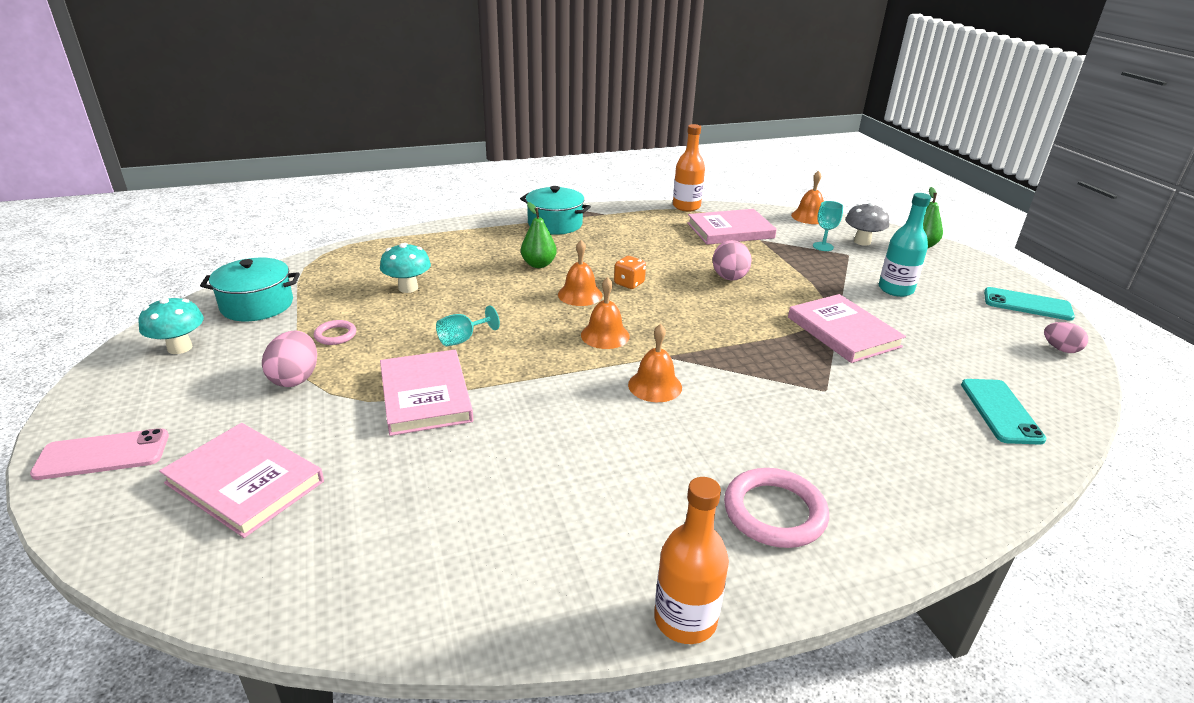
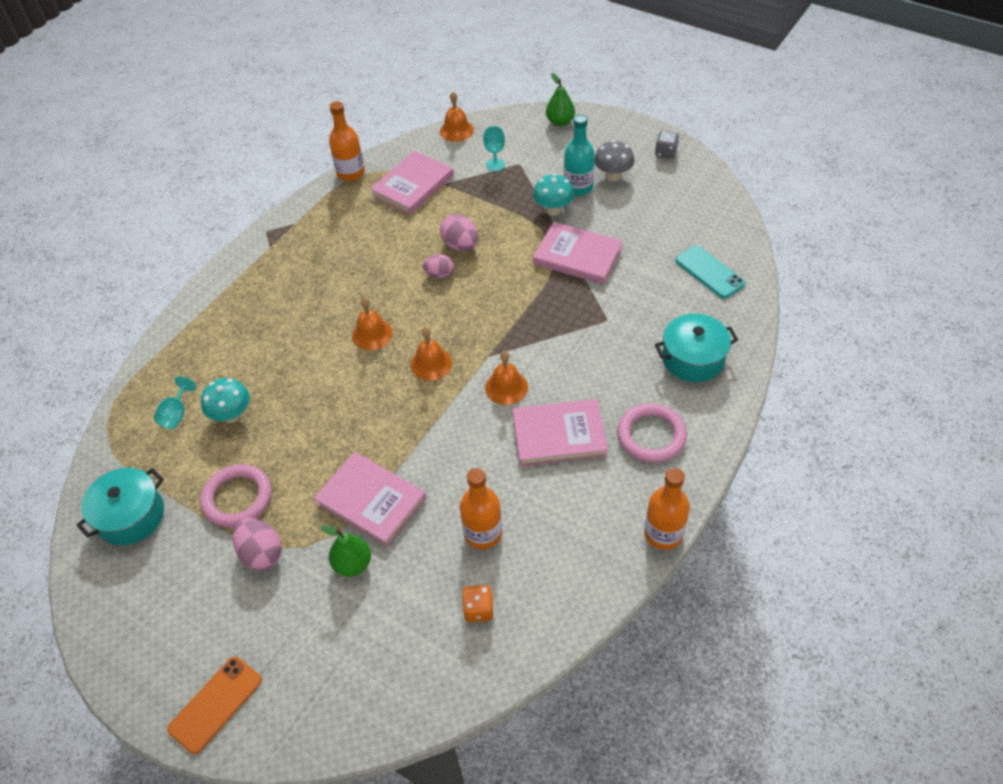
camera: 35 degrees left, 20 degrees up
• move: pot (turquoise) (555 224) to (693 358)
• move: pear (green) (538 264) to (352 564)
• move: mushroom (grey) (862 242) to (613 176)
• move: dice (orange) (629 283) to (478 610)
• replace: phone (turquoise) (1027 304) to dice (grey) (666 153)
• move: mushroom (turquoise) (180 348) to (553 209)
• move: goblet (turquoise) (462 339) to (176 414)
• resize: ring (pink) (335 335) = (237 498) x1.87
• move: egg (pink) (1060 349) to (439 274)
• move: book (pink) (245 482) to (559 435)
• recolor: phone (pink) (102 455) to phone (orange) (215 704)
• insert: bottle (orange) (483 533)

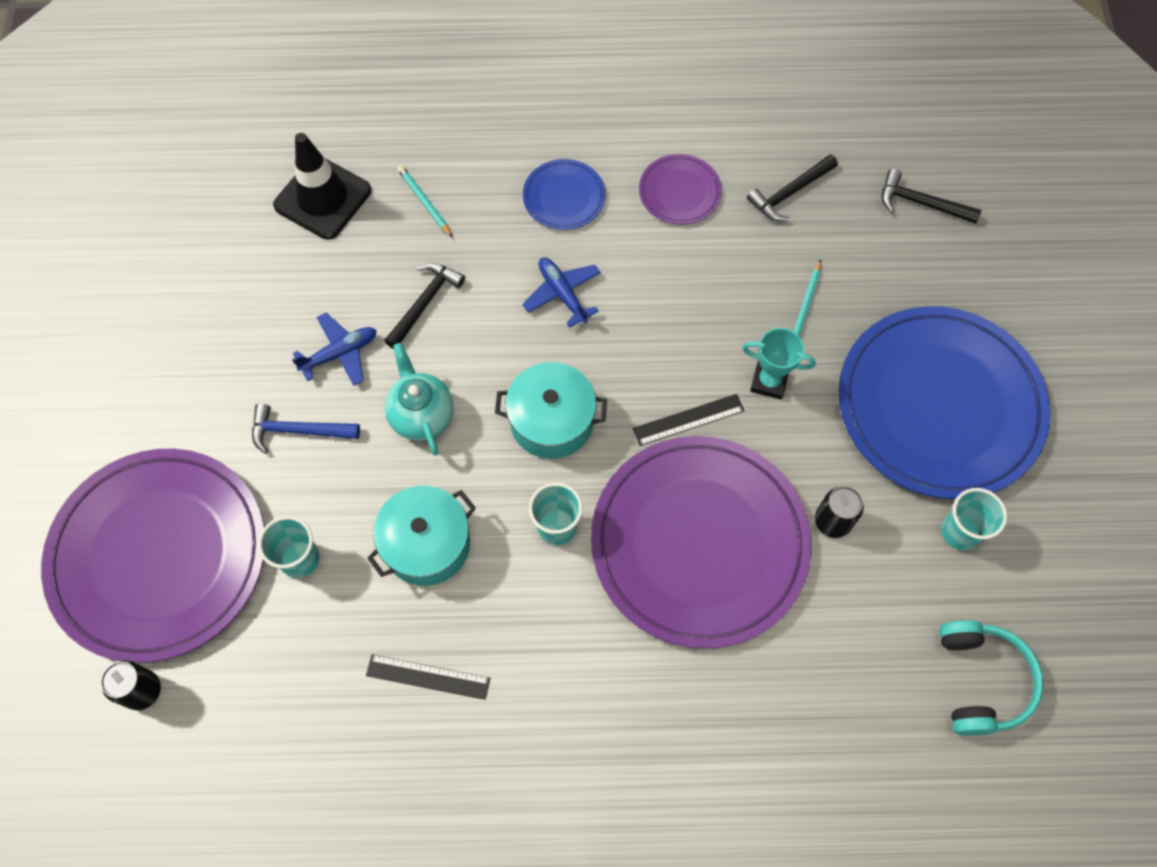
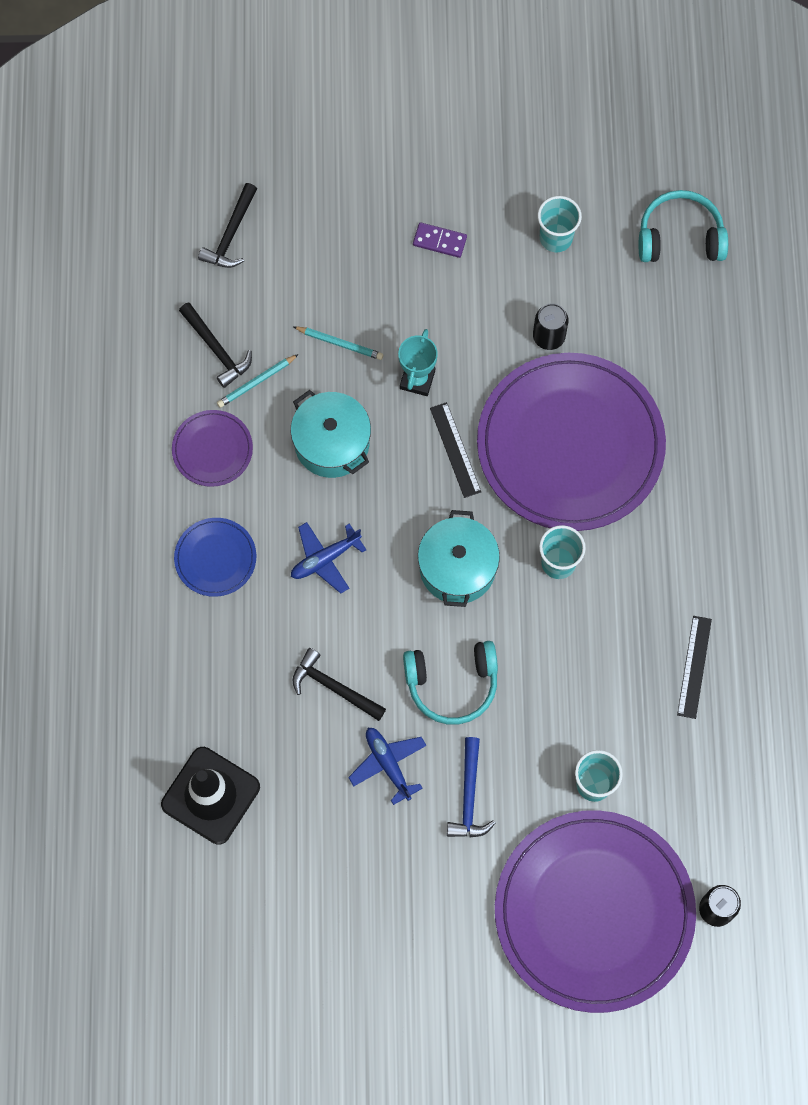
camera: 90 degrees left, 5 degrees up
• move: pencil (turquoise) (424 202) to (256 382)
• replace: plate (blue) (939 405) to domino (purple) (439 241)
• replace: teapot (turquoise) (421 415) to headphones (turquoise) (452 684)
• move: pot (turquoise) (427 544) to (332 443)

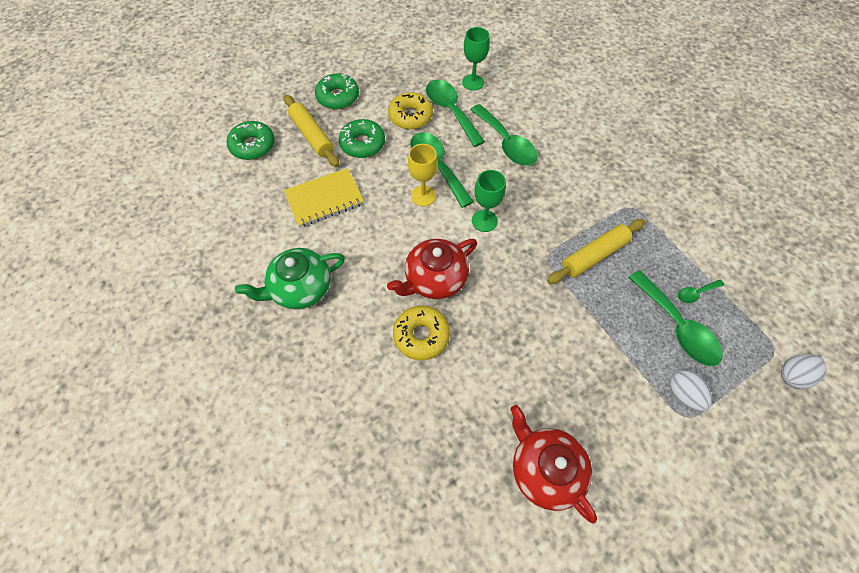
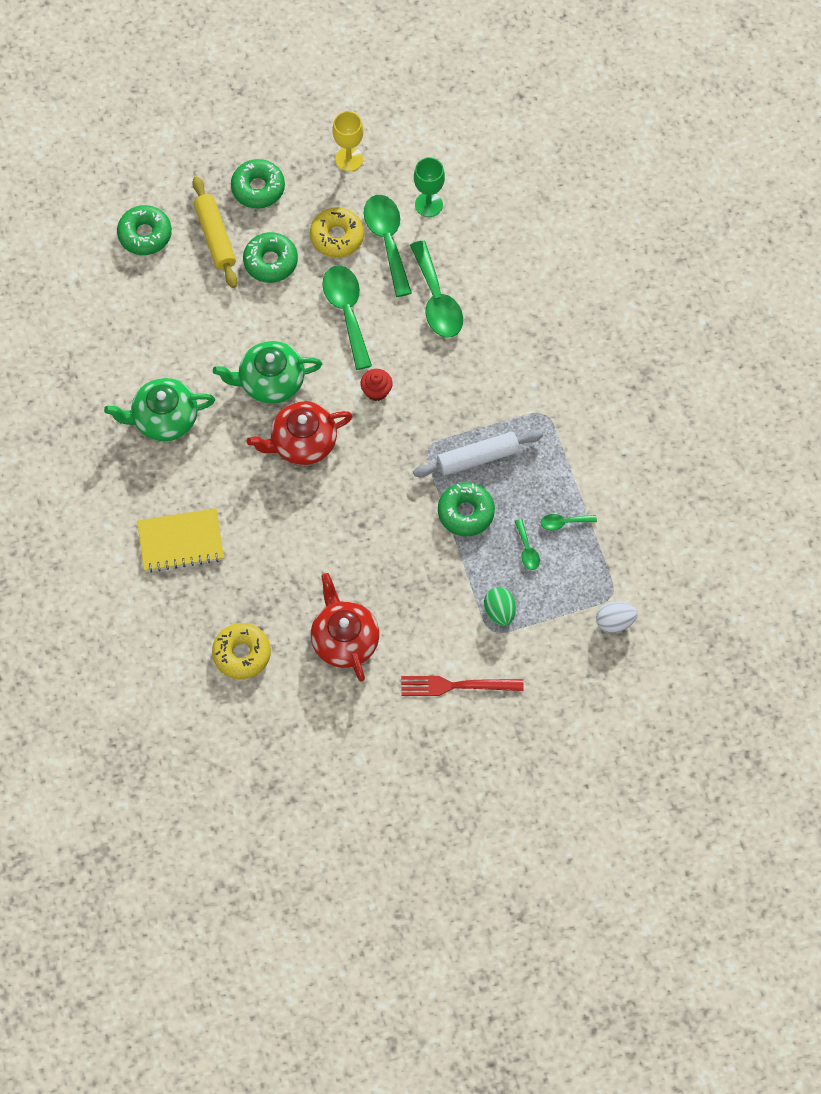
camera: 15 degrees right, 5 degrees up
• move: goblet (yellow) (423 196) to (349 159)
• move: notebook (yellow) (324 199) to (181 542)
• replace: goblet (green) (484 221) to cupcake (red) (376 391)
• recolor: rolling pin (yellow) (594 255) to rolling pin (white) (478 458)
• resize: spoon (green) (677 326) = (527 550) x0.47
• move: donut (yellow) (421 335) to (242 654)
• recolor: egg (white) (683 394) to egg (green) (499 612)
• insert: teapot (green) (270 381)
• insert: donut (green) (466 512)
• insert: fork (red) (456 686)

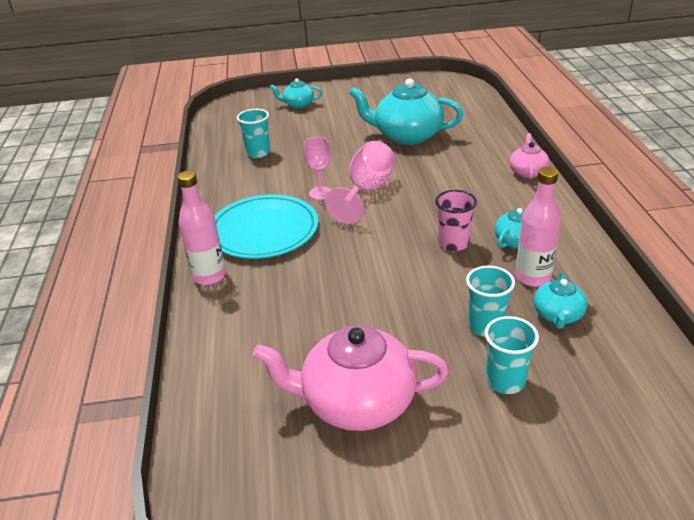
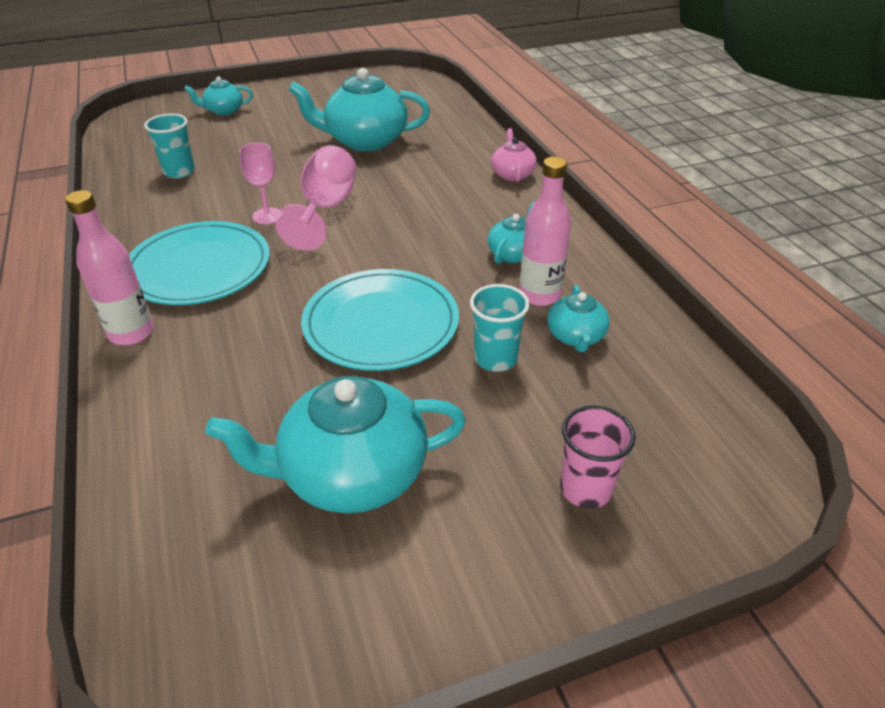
camera: 15 degrees left, 5 degrees up
• move: cup (pink) (453 243) to (585 489)
• delete: cup (turquoise) (505 381)
• recolor: teapot (pink) (356 402) to teapot (turquoise) (351 473)
• insert: plate (turquoise) (381 324)

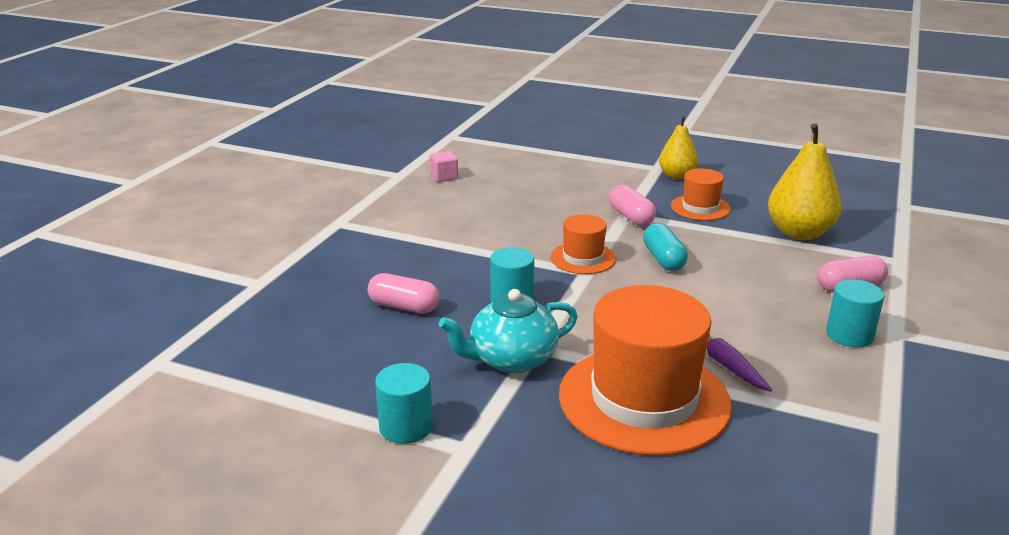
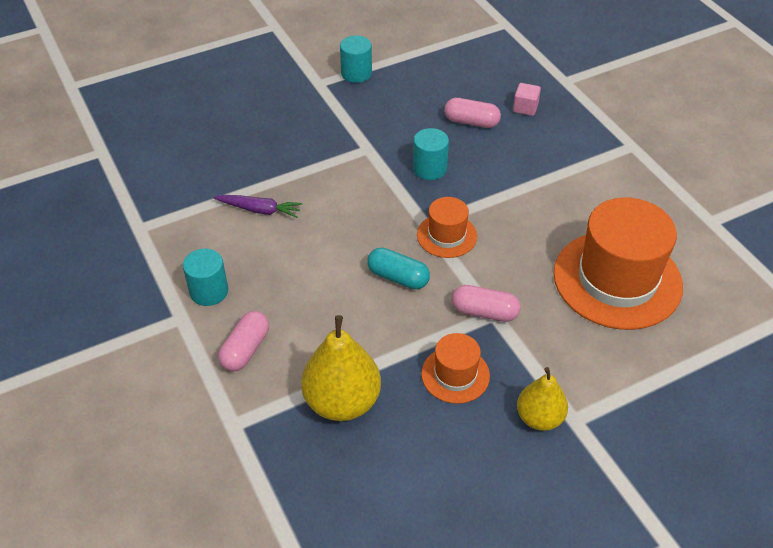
camera: 130 degrees right, 20 degrees up
• move: cube (pink) (444 177) to (525 108)
• rotate: capsule (pink) (404 307) = (471 122) 45 degrees clockwise
• move: hat (orange) (644 399) to (617 279)
• delete: teapot (turquoise) (511 359)

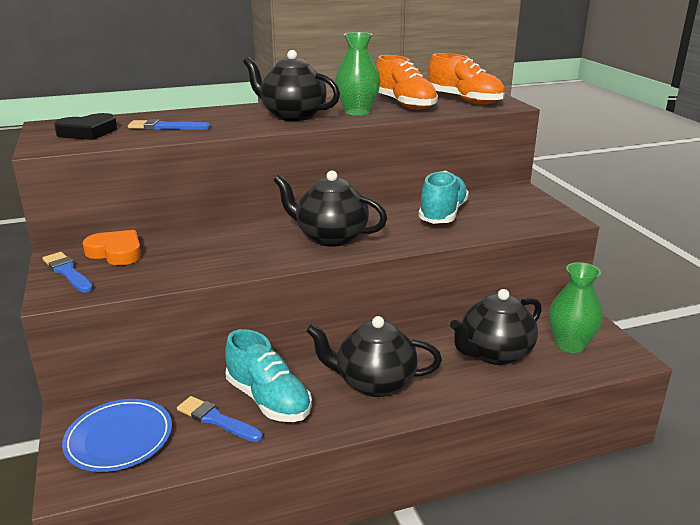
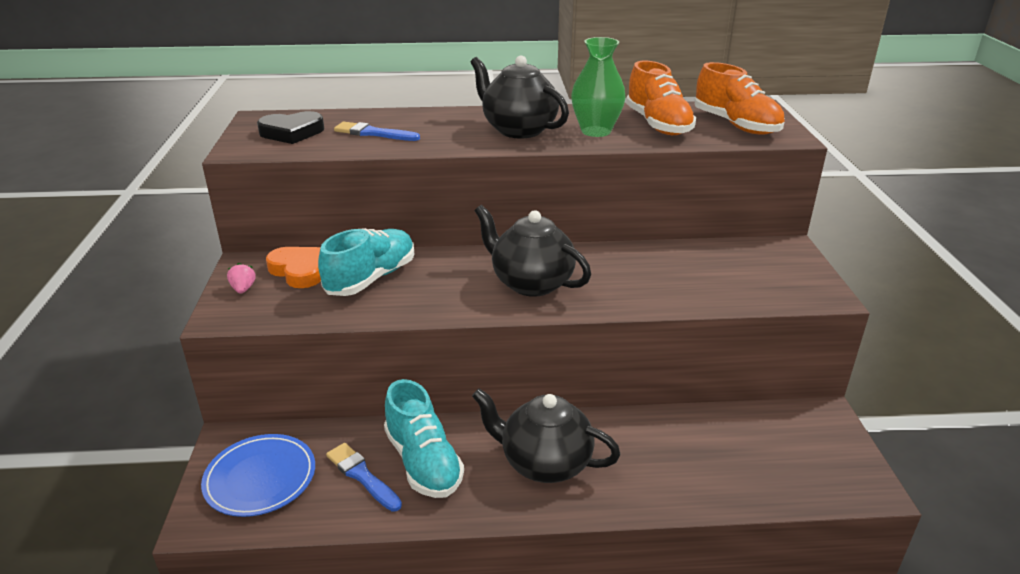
camera: 15 degrees right, 5 degrees up
• move: shoe (turquoise) (442 214) to (371 278)
• replace: brush (blue) (67 272) to strawberry (pink) (243 289)
• delete: vase (green) (570 344)
• delete: teapot (black) (494 354)

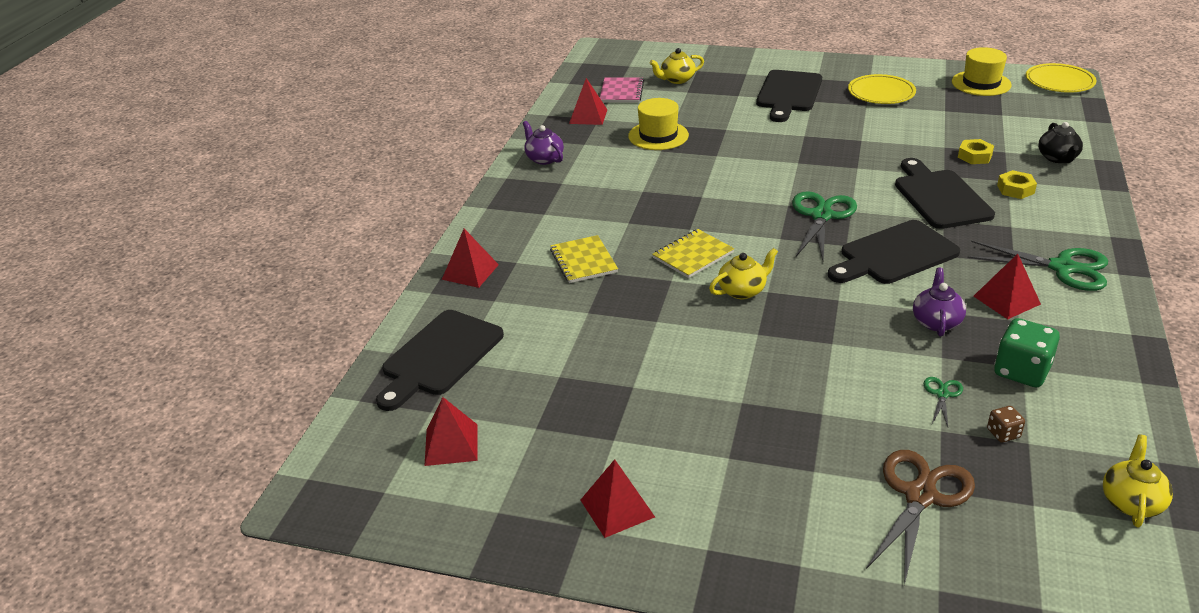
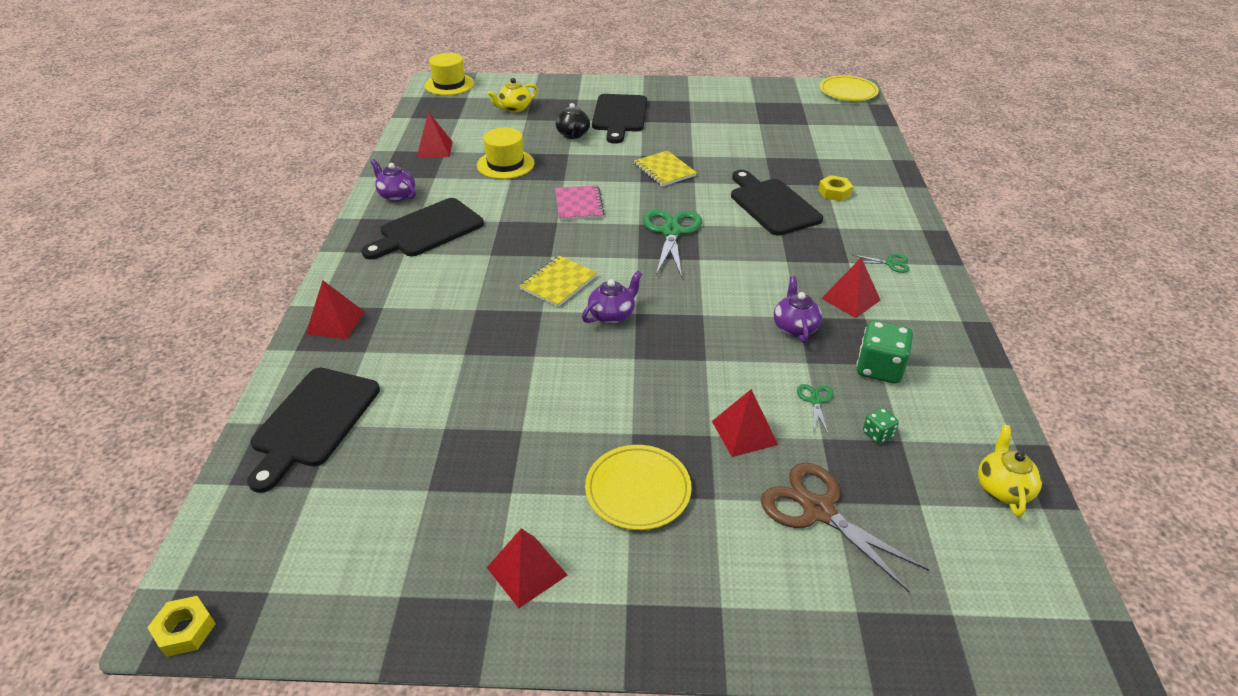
camera: 15 degrees left, 5 degrees up
• move: hat (yellow) (981 83) to (449 84)
• move: plate (yellow) (881 93) to (638 490)
• move: notebook (pink) (621 92) to (578 204)
• move: teapot (black) (1057 158) to (573 135)
• move: nut (yellow) (974 156) to (185 630)
• move: cutting board (black) (894 255) to (427 230)
• move: notebook (yellow) (583 261) to (664 170)
• resize: scissors (green) (1062 268) = (890 263) x0.47
• recolor: teapot (yellow) (742 291) to teapot (purple) (612 315)
• move: pyramid (red) (451 444) to (744 432)
• recolor: dice (brown) (1003 433) to dice (green) (877 434)
• rotate: scissors (brown) (920 496) = (818 510) 60 degrees counterclockwise

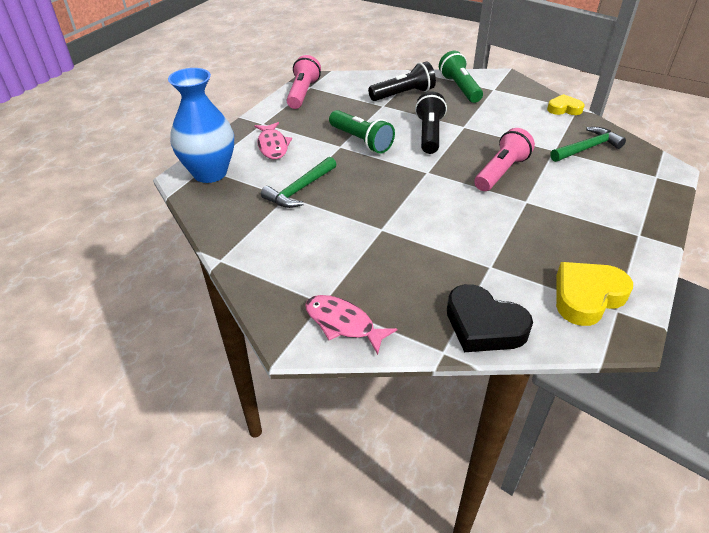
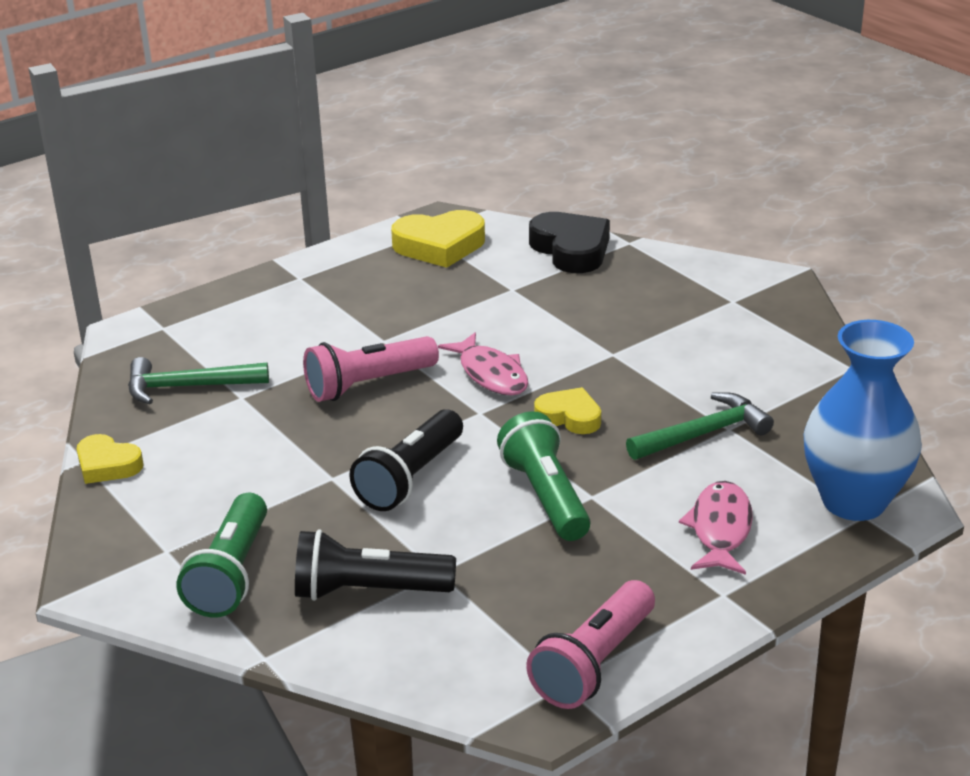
camera: 155 degrees left, 10 degrees down
• move: fish (pink) (343 323) to (491 374)
• insert: heart (yellow) (569 417)

